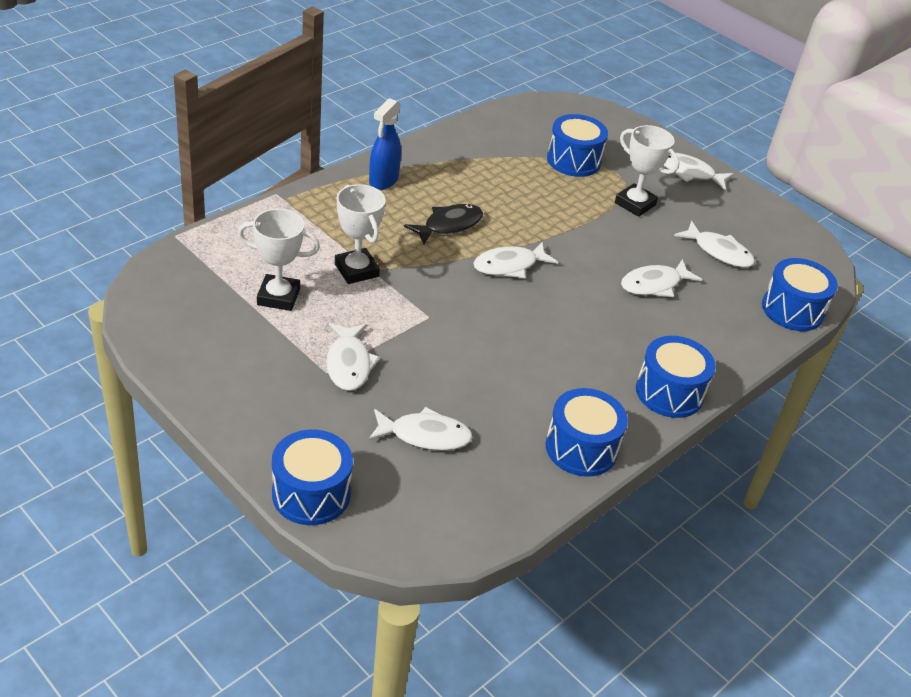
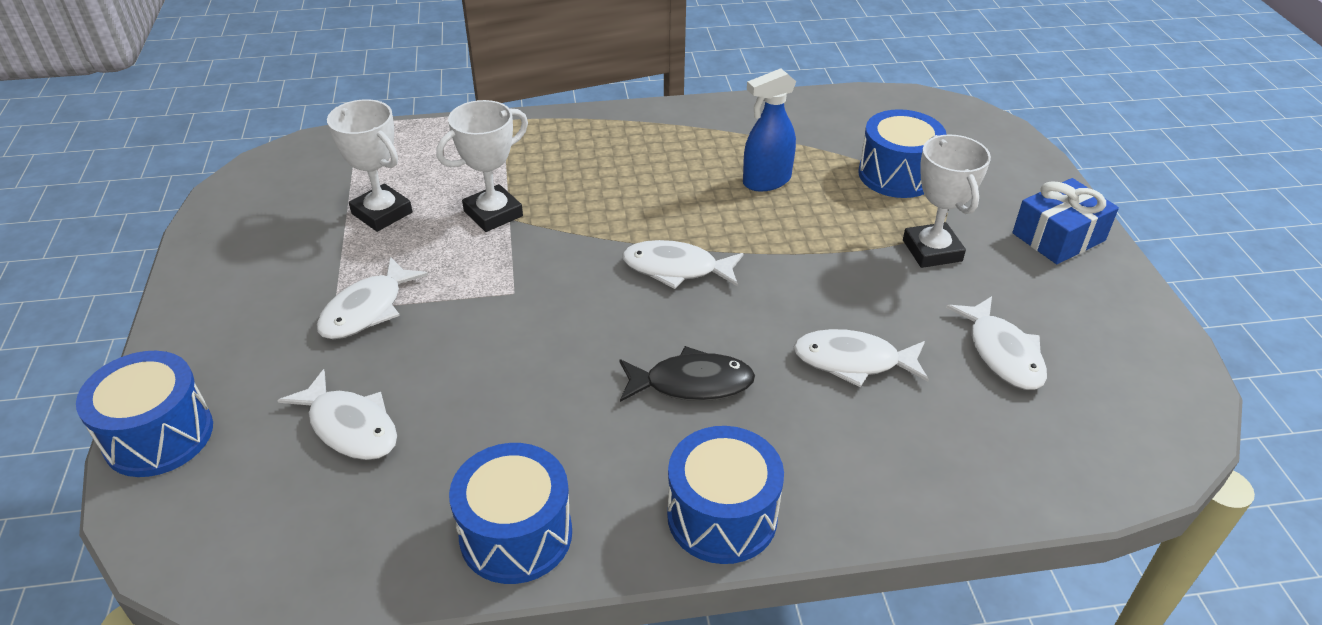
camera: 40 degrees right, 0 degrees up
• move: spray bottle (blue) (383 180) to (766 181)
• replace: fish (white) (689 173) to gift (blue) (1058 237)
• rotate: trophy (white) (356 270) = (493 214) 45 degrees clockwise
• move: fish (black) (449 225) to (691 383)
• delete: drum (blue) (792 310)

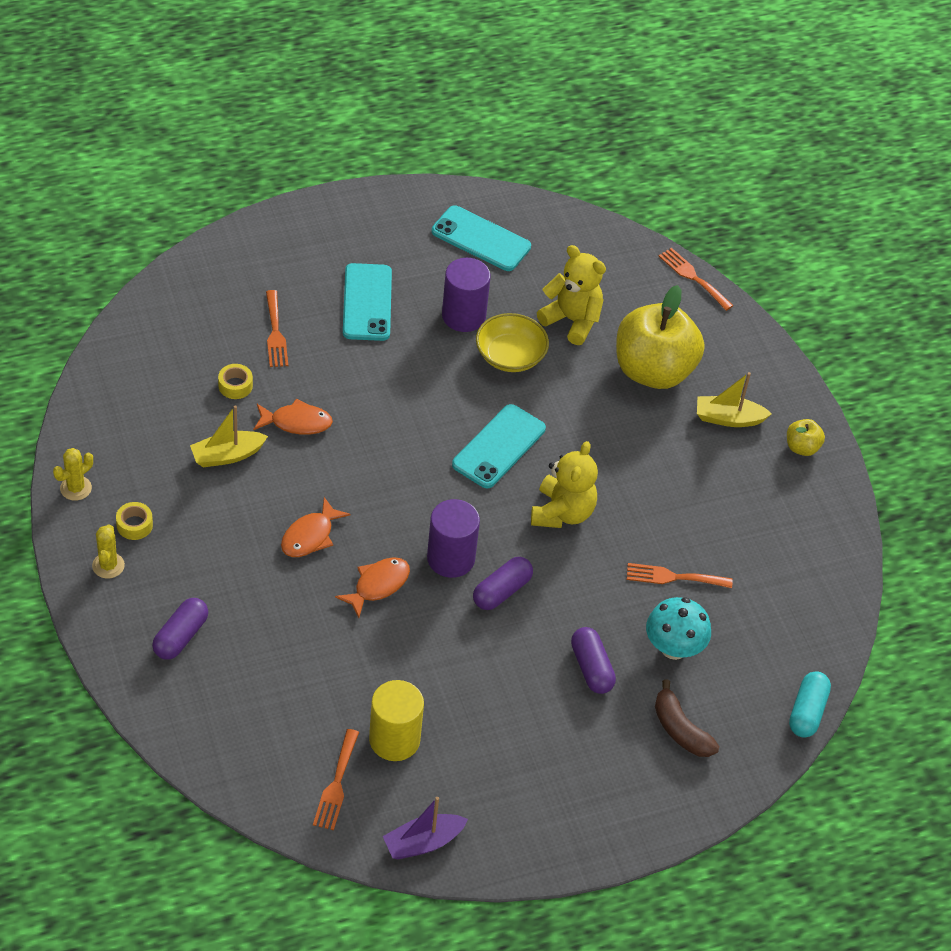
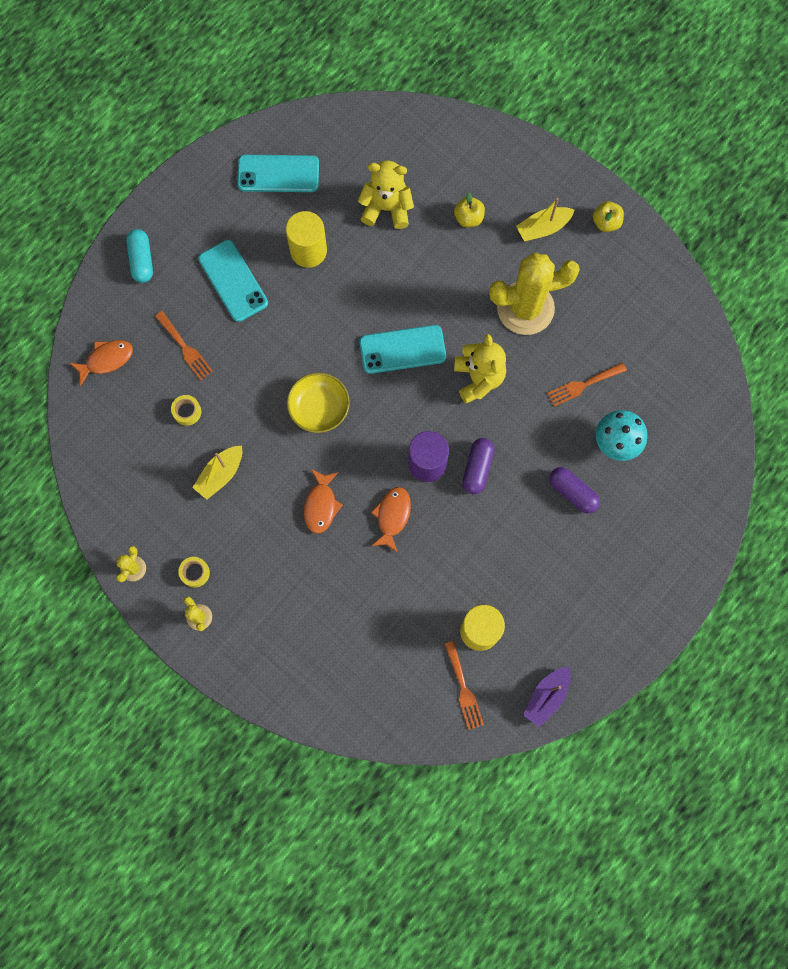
camera: 25 degrees left, 25 degrees up
• delete: fork (orange) (693 277)
• recolor: cylinder (purple) (463 316) to cylinder (yellow) (308 251)
• resize: apple (yellow) (653 371) = (468 218) x0.43
• move: bowl (yellow) (510 356) to (319 408)
• move: fish (orange) (296 422) to (106 360)
• rotate: phone (turquoise) (499 447) = (402 349) 75 degrees clockwise
• delete: capsule (purple) (180 636)
• move: capsule (turquoise) (807 712) to (142 260)
• delete: banana (brown) (680 730)
• insert: cactus (yellow) (525 308)

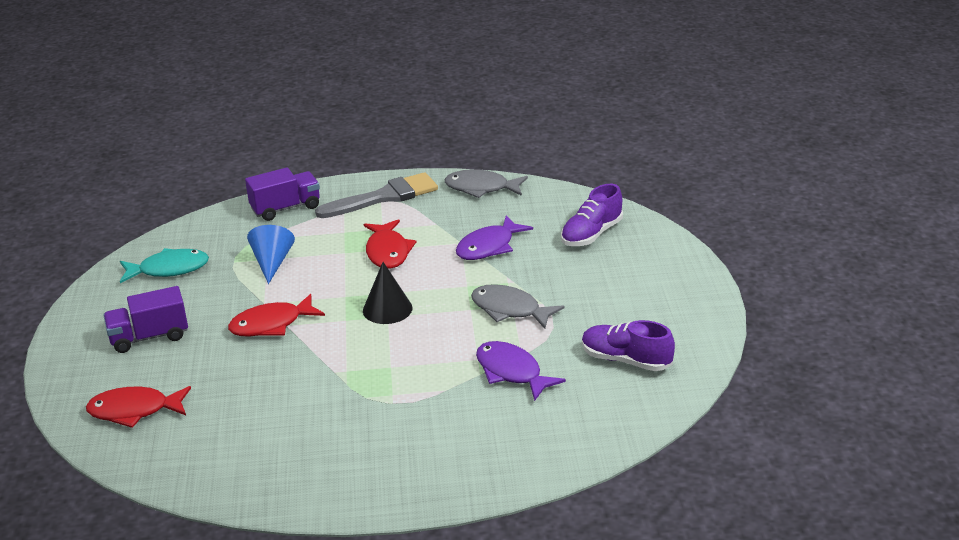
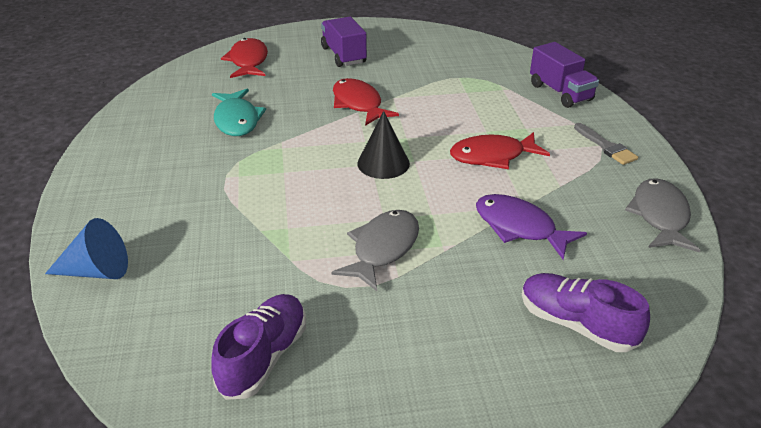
camera: 85 degrees right, 5 degrees up
• resize: brush (grey) (384 197) = (606 147) x0.54
• move: cone (blue) (272 262) to (97 271)
• move: fish (turquoise) (169 269) to (237 120)
• delete: fish (purple) (511 372)

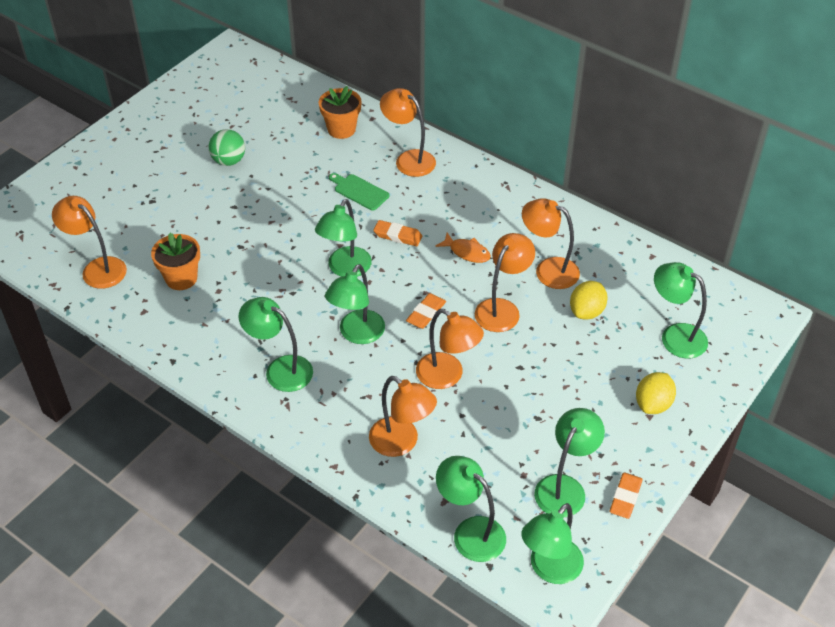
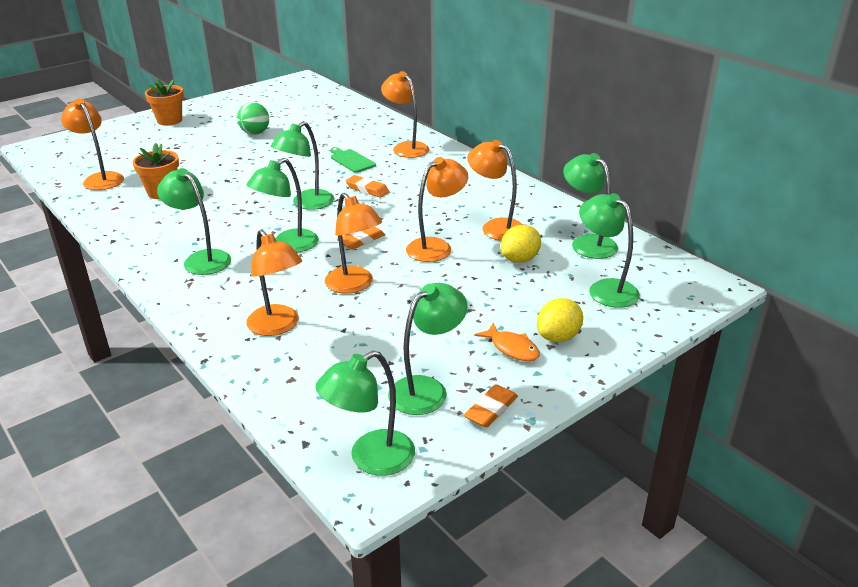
camera: 15 degrees right, 15 degrees down
• move: flower pot (orange) (341 129) to (169 120)
• move: fish (orange) (467 252) to (512 348)
• move: lamp (green) (470 532) to (587 243)

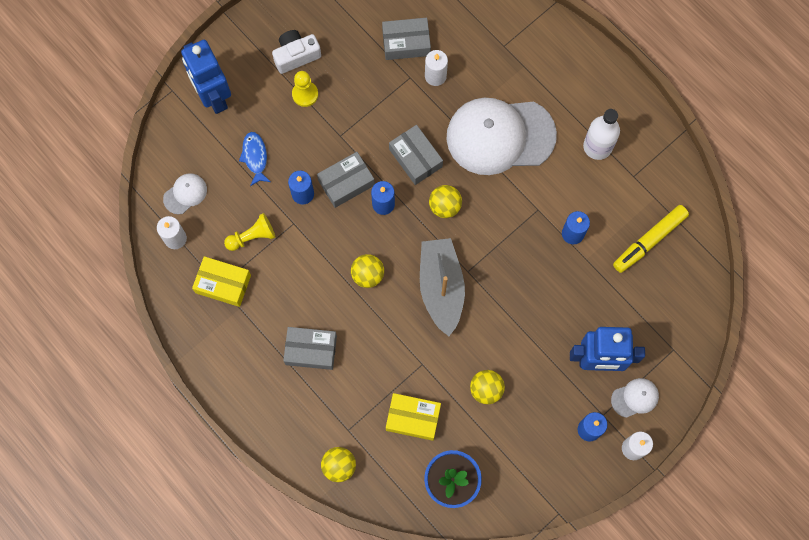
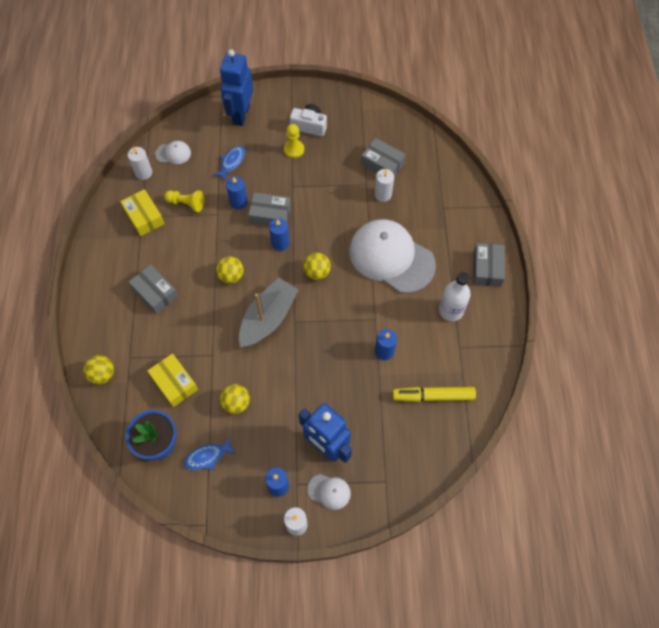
camera: 40 degrees right, 10 degrees down
• move: box (grey) (415 158) to (487 268)
• insert: fish (blue) (207 456)

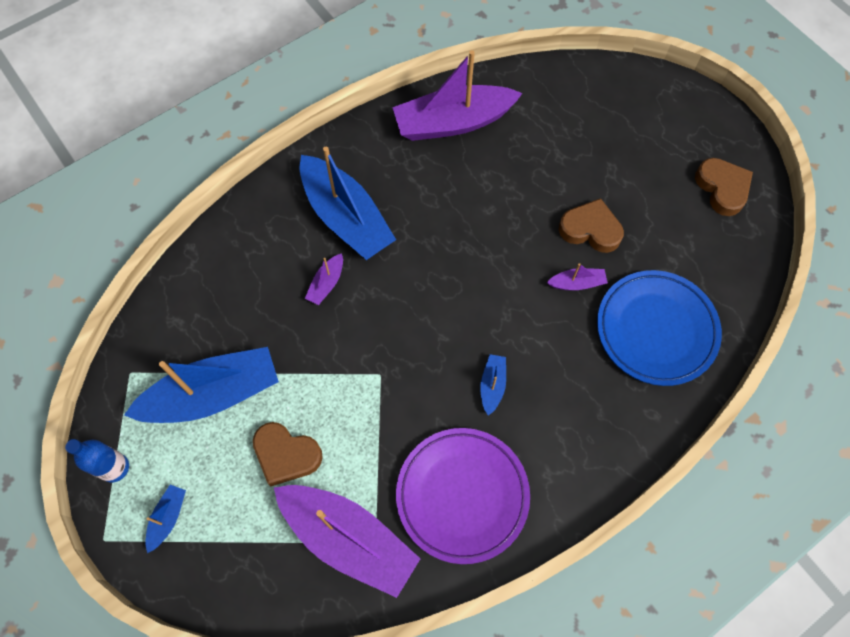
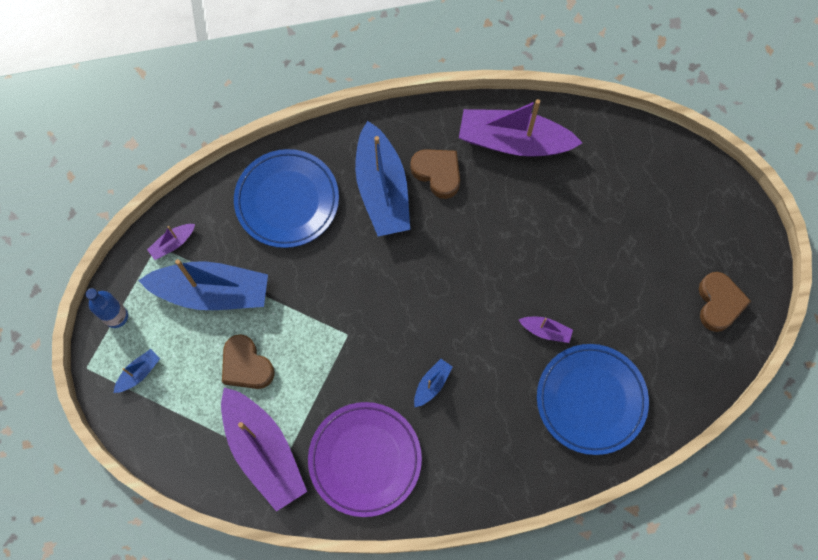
camera: 25 degrees right, 5 degrees up
• move: heart (brown) (590 229) to (437 173)
• move: boat (purple) (326 284) to (173 243)
• insert: plate (blue) (287 201)

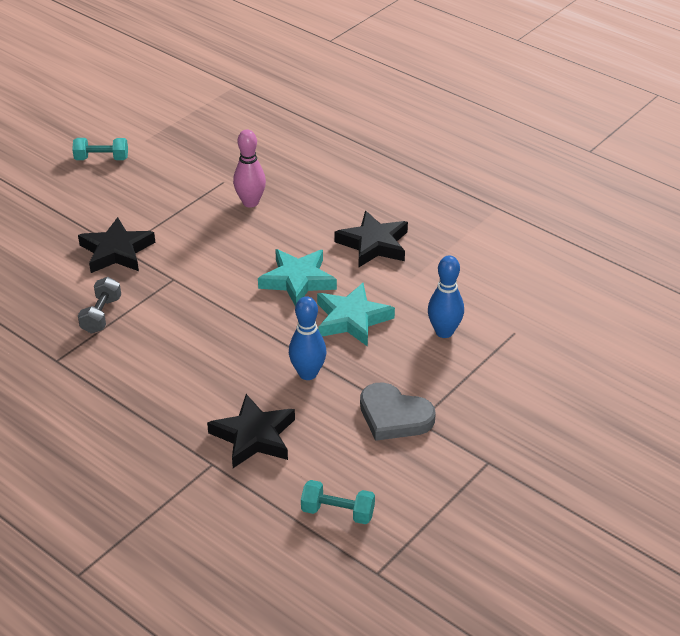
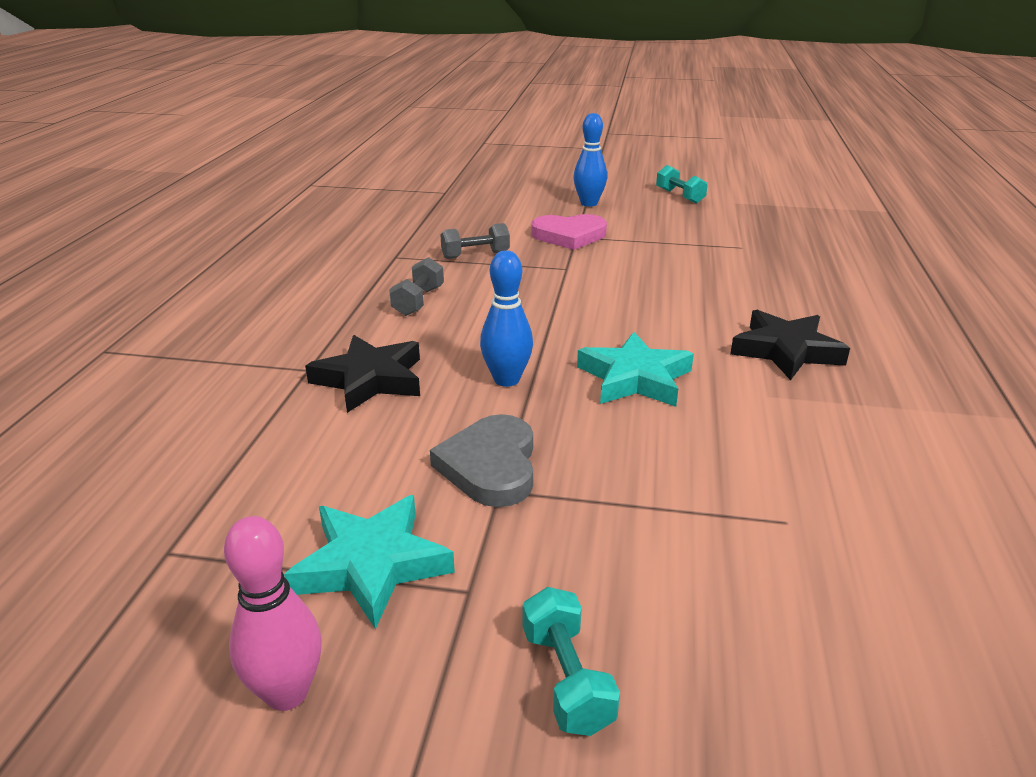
camera: 60 degrees right, 10 degrees down
• move: bowling pin (pink) (250 202) to (287 693)
• replace: star (black) (116 251) to heart (pink) (569 236)
• move: star (turquoise) (298 281) to (371 565)
• move: bowling pin (blue) (444 332) to (589 203)
• move: dumbbell (turquoise) (338 512) to (567 679)
• insert: dumbbell (grey) (418 301)

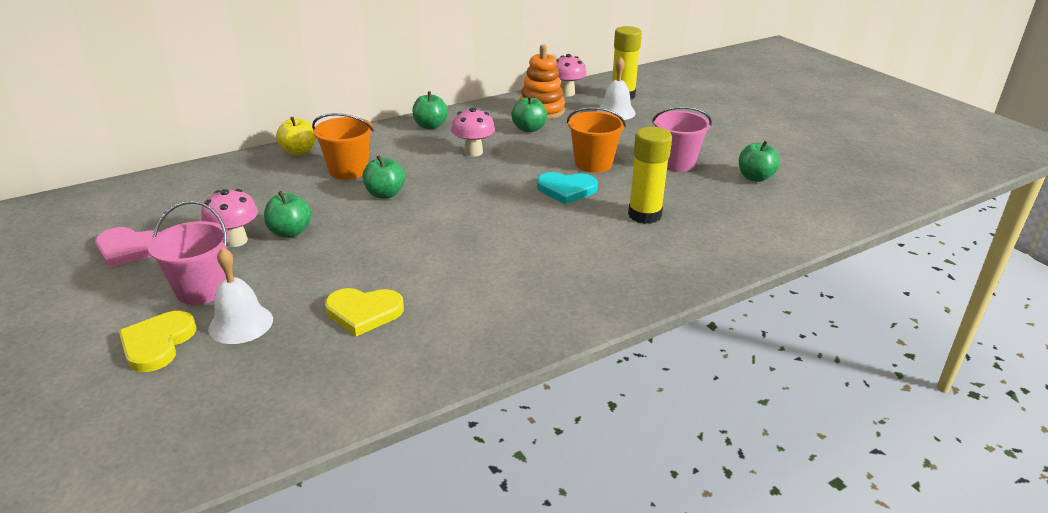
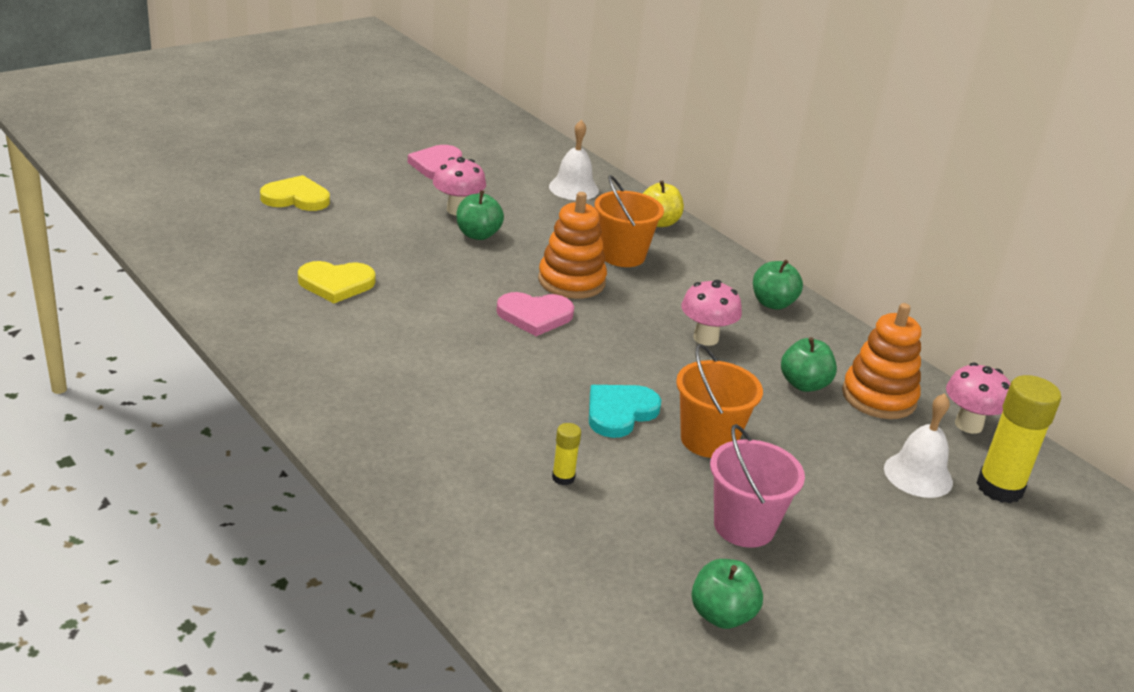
camera: 80 degrees right, 0 degrees up
• resize: glue stick (yellow) (644 215) = (563 478) x0.48
• replace: apple (green) (385 194) to stacking toy (orange) (571 281)
• rotate: heart (turquoise) (566 190) = (619 412) 45 degrees clockwise
• delete: bucket (pink) (202 290)
• move: bell (white) (241 324) to (573 188)
• rotate: heart (yellow) (364 312) = (336 284) 90 degrees counterclockwise
• insert: heart (pink) (535 316)

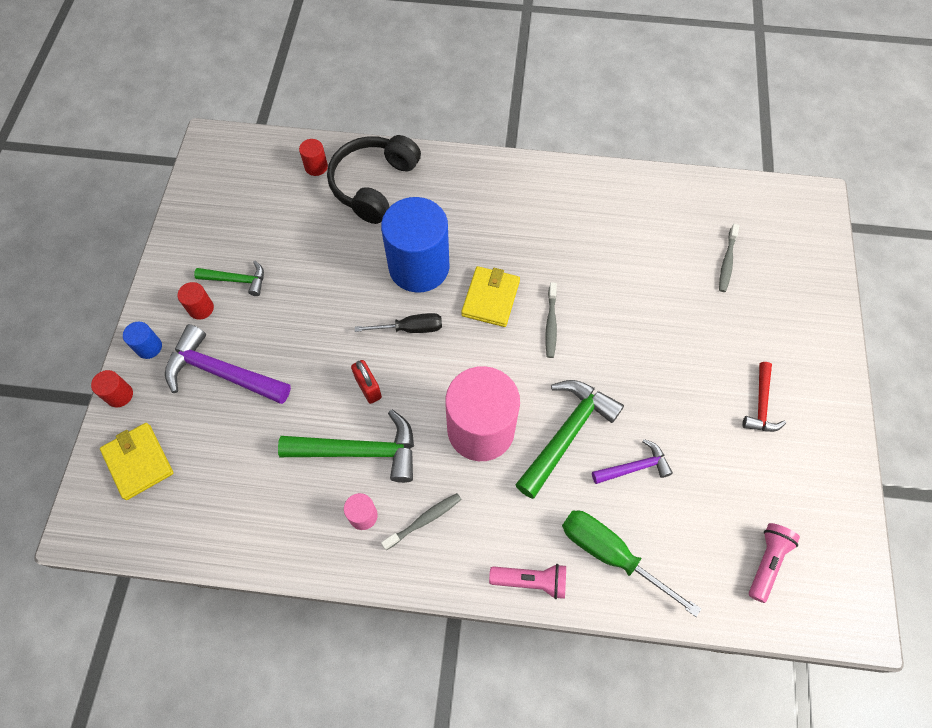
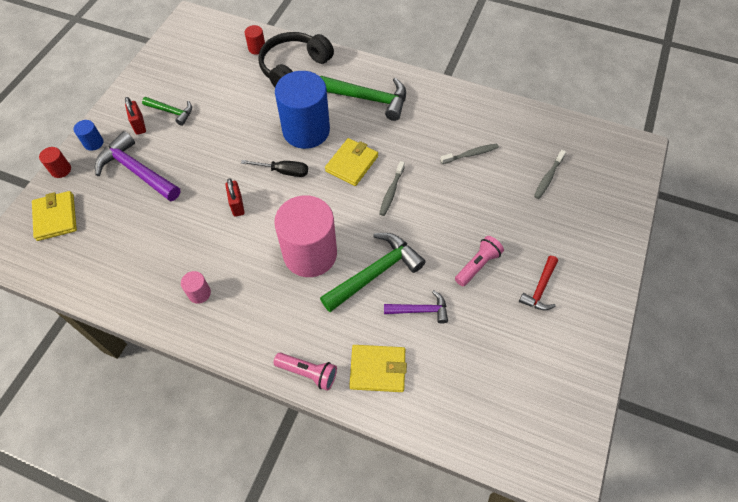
camera: 15 degrees right, 5 degrees down
• replace: cylinder (red) (201 308) to padlock (red) (139 125)
• move: hammer (green) (360 451) to (369 99)
• move: toothbrush (grey) (424 520) to (470 154)
• replace: screwdriver (green) (610 554) to wallet (yellow) (377 369)
• move: flashlight (pink) (766 562) to (477 265)

